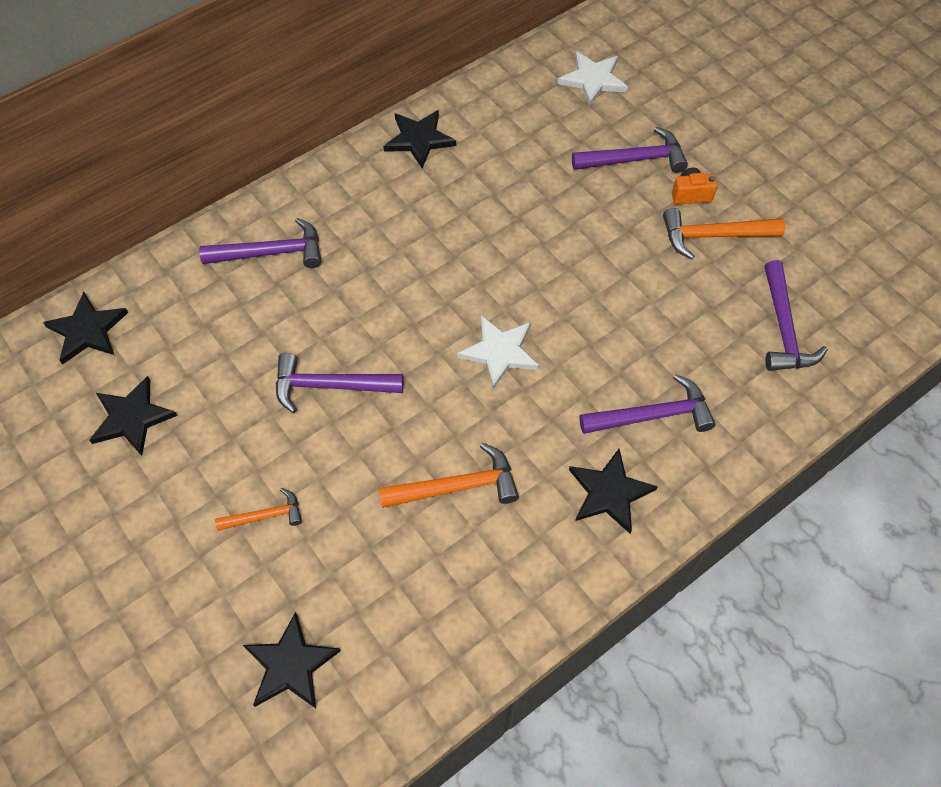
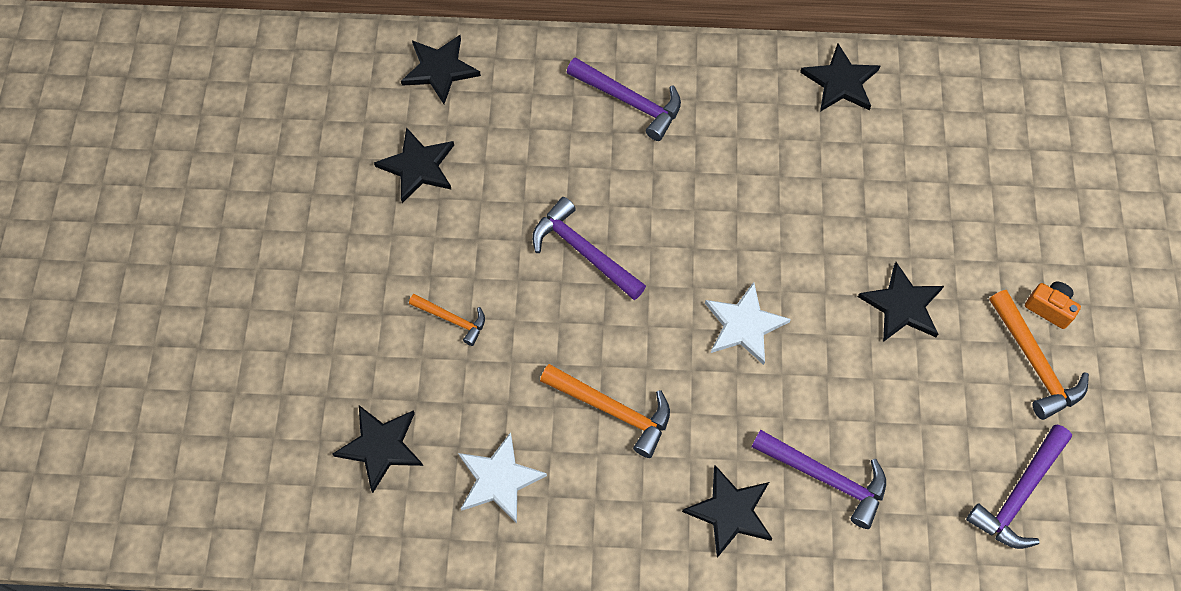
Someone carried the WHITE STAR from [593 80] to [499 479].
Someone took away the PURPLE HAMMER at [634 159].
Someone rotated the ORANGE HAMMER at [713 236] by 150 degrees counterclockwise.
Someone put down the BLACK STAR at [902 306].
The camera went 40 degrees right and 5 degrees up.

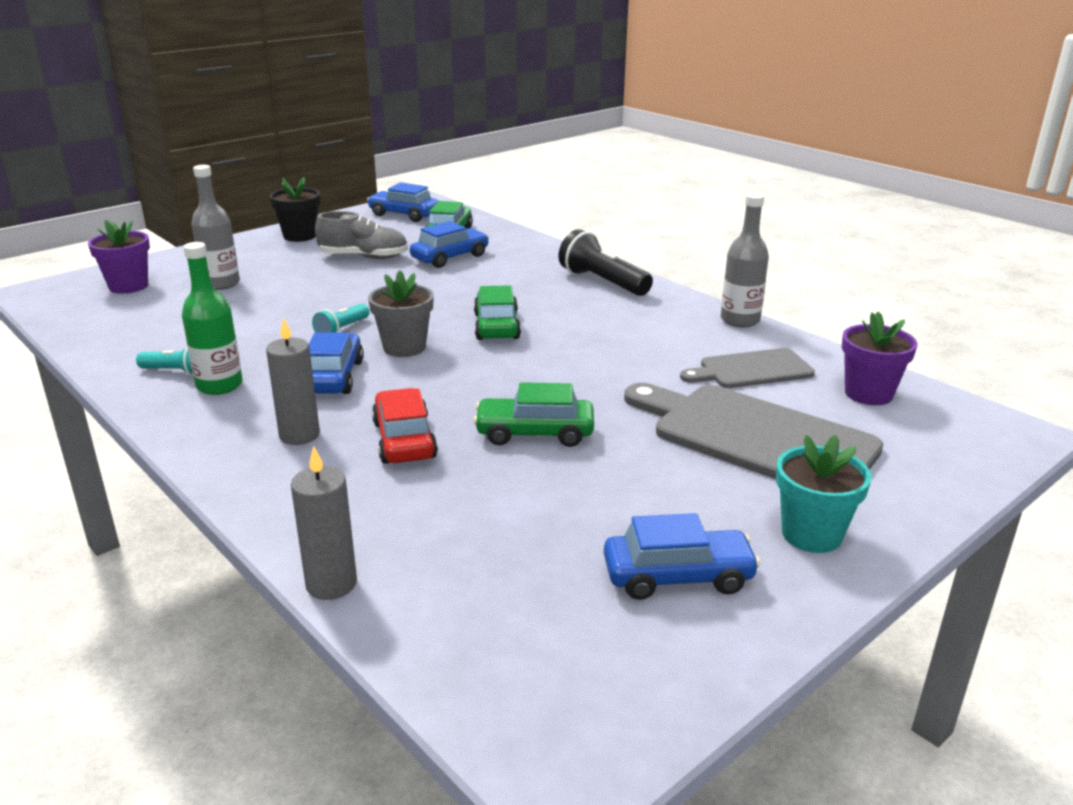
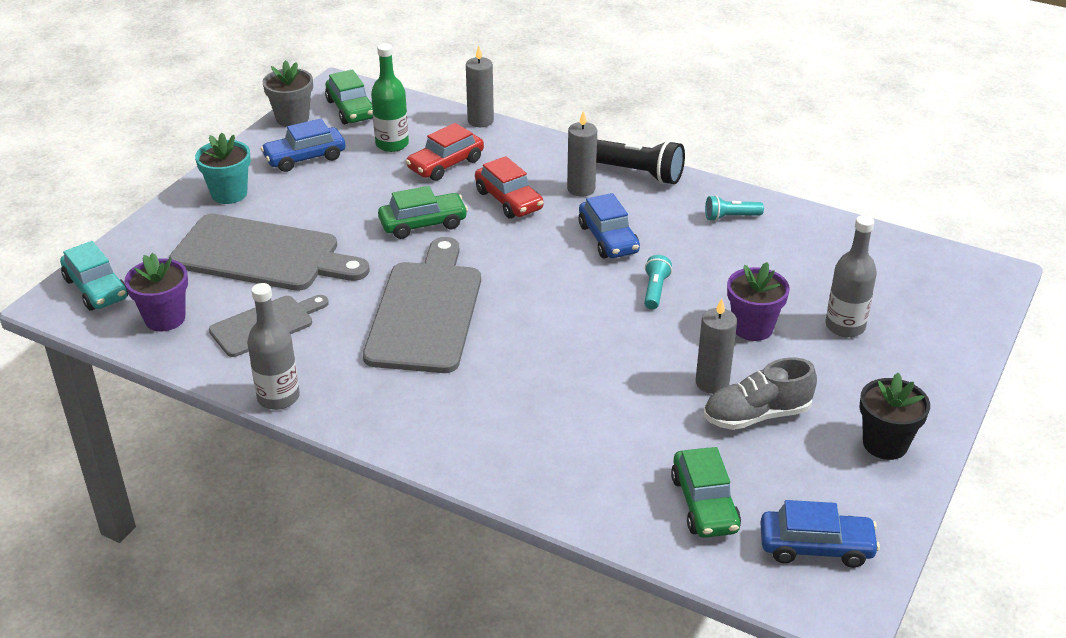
Someone carried the PURPLE FLOWER POT from [128 286] to [752 328].
Someone took away the BLUE CAR at [450 257].
Someone carried the BLACK FLASHLIGHT from [603 282] to [637 173].
Someone carried the GREEN BOTTLE from [219 385] to [392 144].
Someone carried the GREY FLOWER POT from [404 347] to [292 118].
Someone carried the GREEN CAR from [496 326] to [351 109].
Someone put down the RED CAR at [445 164].
Someone put down the GREY CUTTING BOARD at [426 312].
Someone put down the TURQUOISE CAR at [96 289].
Someone put down the GREY CANDLE at [712 383].
The camera went 160 degrees right and 10 degrees up.

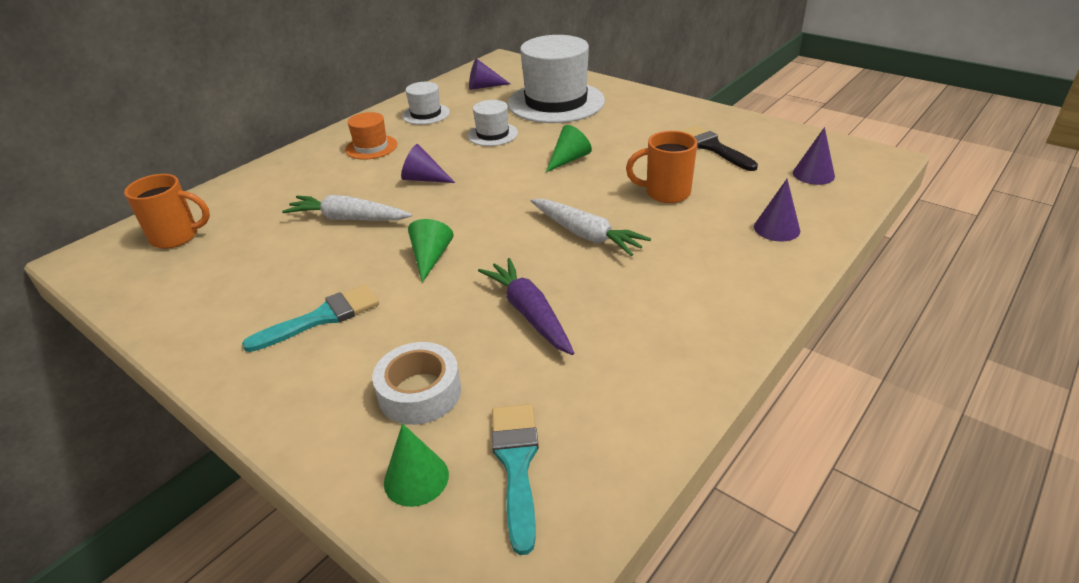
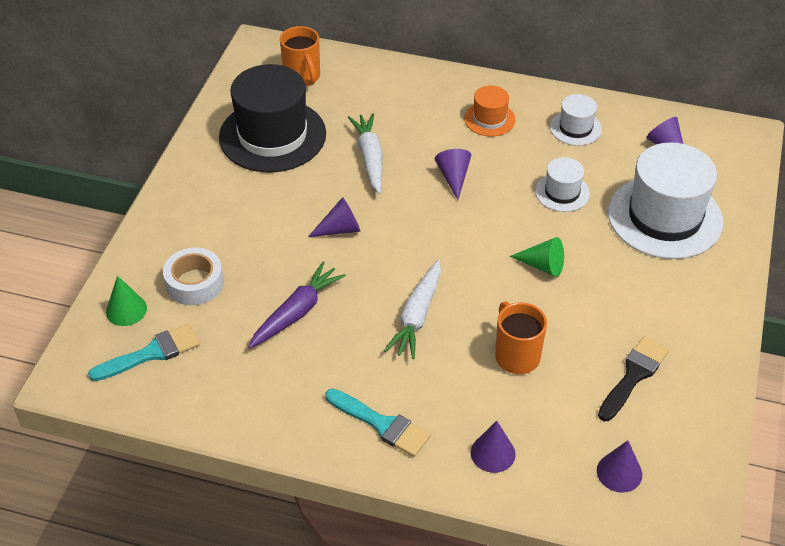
Someone repainted the GREEN CONE at [430 257], which became the PURPLE CONE at [340 229].
Someone carried the TURQUOISE BRUSH from [321 318] to [381 424].
Someone put down the BLACK HAT at [272 135].
The camera went 65 degrees right and 10 degrees up.

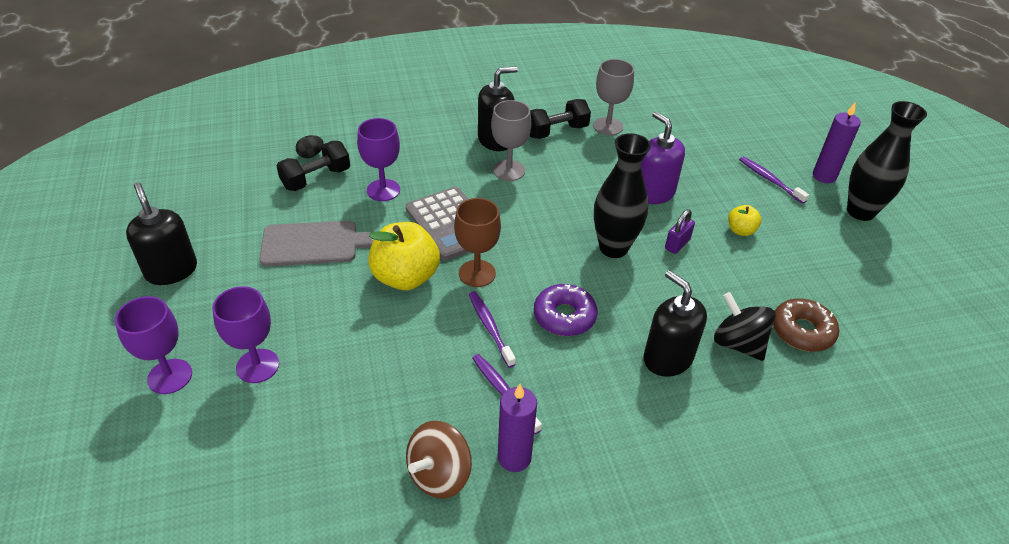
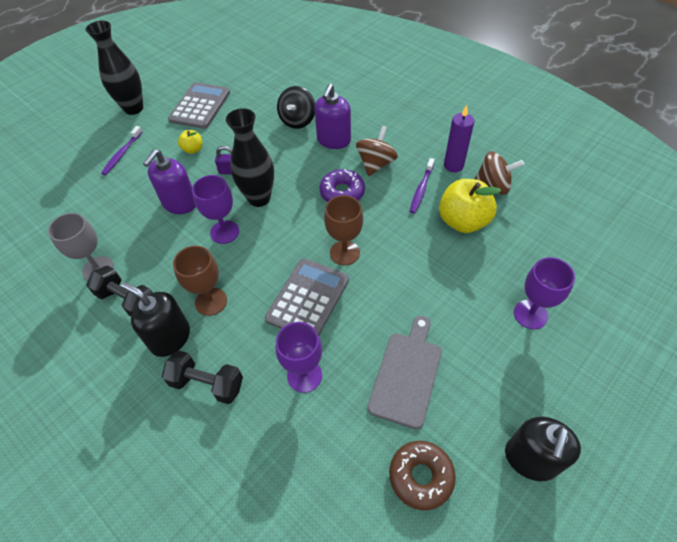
Someone repainted the GREY GOBLET at [509 170], which became the BROWN GOBLET at [211 301].
Someone took away the PURPLE CANDLE at [824 176].
Someone took away the BLACK EGG at [311 155].
Someone carried the BLACK DUMBBELL from [316 178] to [207 384].
Someone rotated the GREY CUTTING BOARD at [314 244] by 60 degrees clockwise.
Someone carried the YELLOW APPLE from [405 277] to [463 221].
Someone repainted the BLACK SOAP DISPENSER at [667 358], which became the PURPLE SOAP DISPENSER at [333 140].
Someone took away the PURPLE TOOTHBRUSH at [490 328].
Someone carried the PURPLE GOBLET from [170 376] to [224 232].
Someone carried the BROWN DONUT from [802 331] to [421 476].
Someone put down the GREY CALCULATOR at [200 106].
Someone put down the BROWN SPINNING TOP at [376 164].
The camera went 120 degrees left and 10 degrees up.

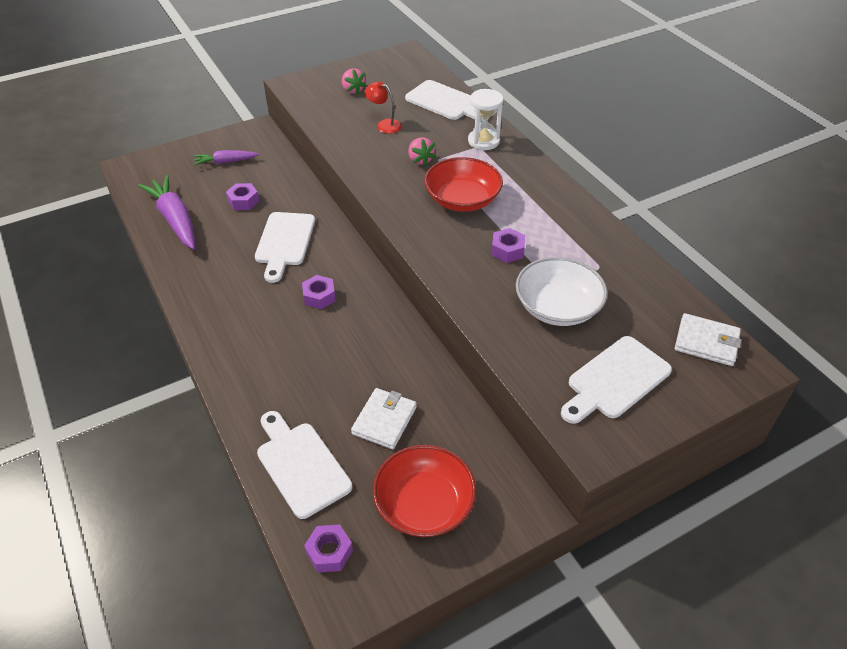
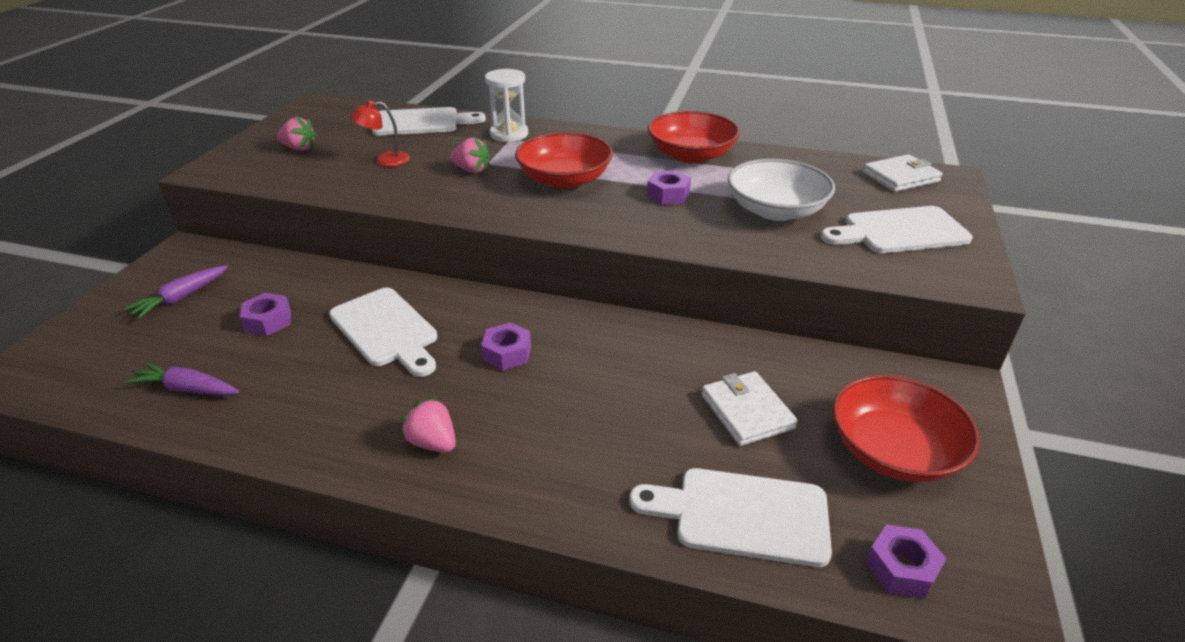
Someone scaled the PURPLE CARROT at [175 220] by 0.57.
Someone rotated the WHITE CUTTING BOARD at [615 380] by 75 degrees clockwise.
Someone put down the RED BOWL at [691 155].
Someone put down the PINK STRAWBERRY at [433 442].
The camera went 45 degrees left and 10 degrees down.

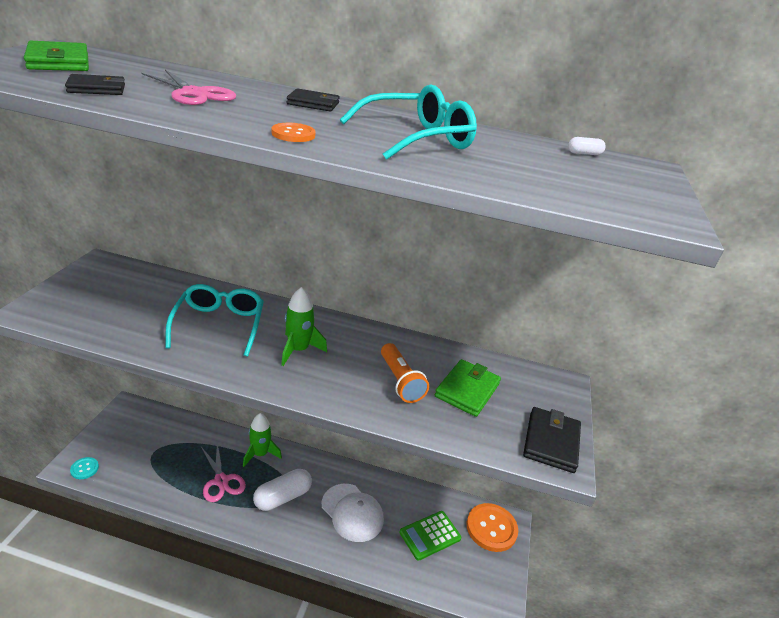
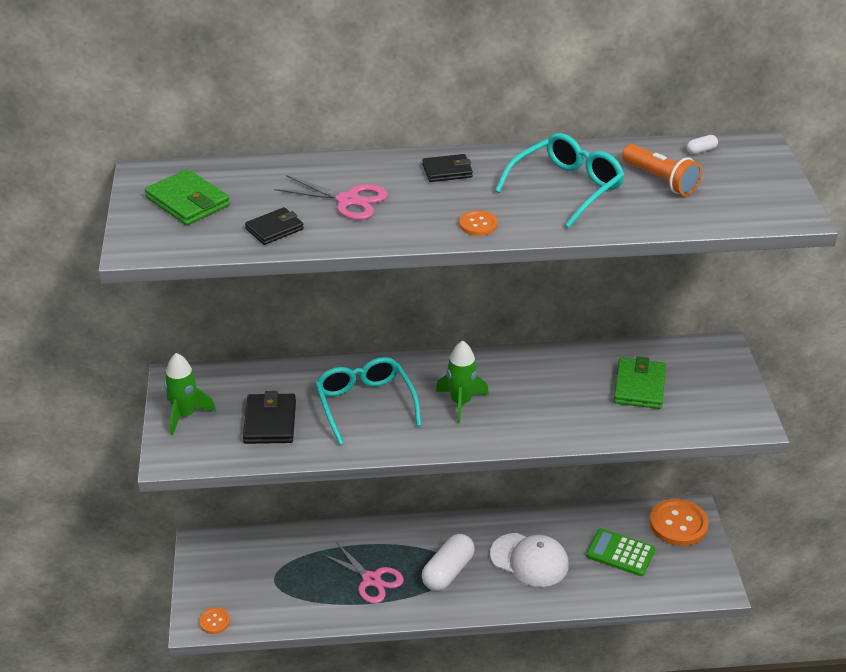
Someone carried the ORANGE FLASHLIGHT from [400 381] to [660 180].
Someone carried the BLACK WALLET from [551 442] to [270 422].
Someone carried the GREEN ROCKET from [260 454] to [185 415].
Someone repainted the TURQUOISE BUTTON at [84 469], which became the ORANGE BUTTON at [214 621].
Someone rotated the GREEN CALCULATOR at [430 535] by 75 degrees clockwise.
The camera went 15 degrees left and 5 degrees up.

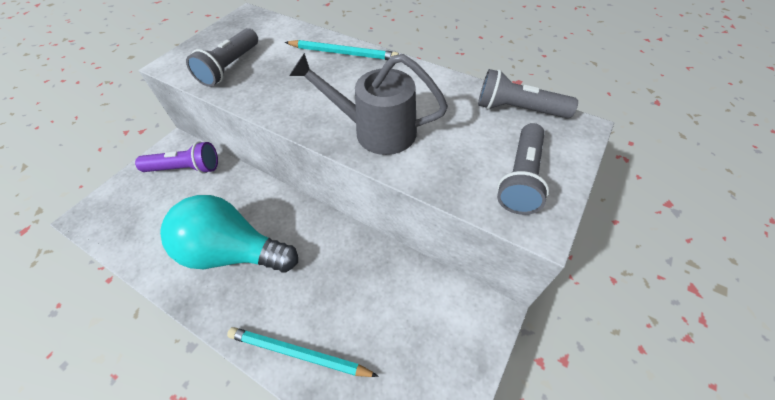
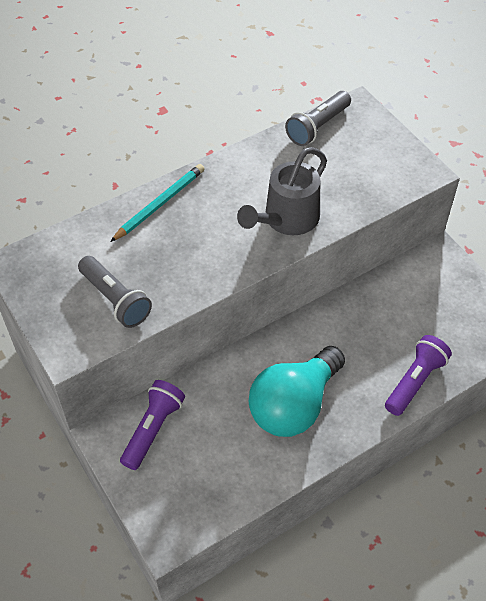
Someone took away the GREY FLASHLIGHT at [521 178].
Someone swapped the TURQUOISE PENCIL at [298 354] for the PURPLE FLASHLIGHT at [415 381].
The camera went 65 degrees left and 0 degrees up.

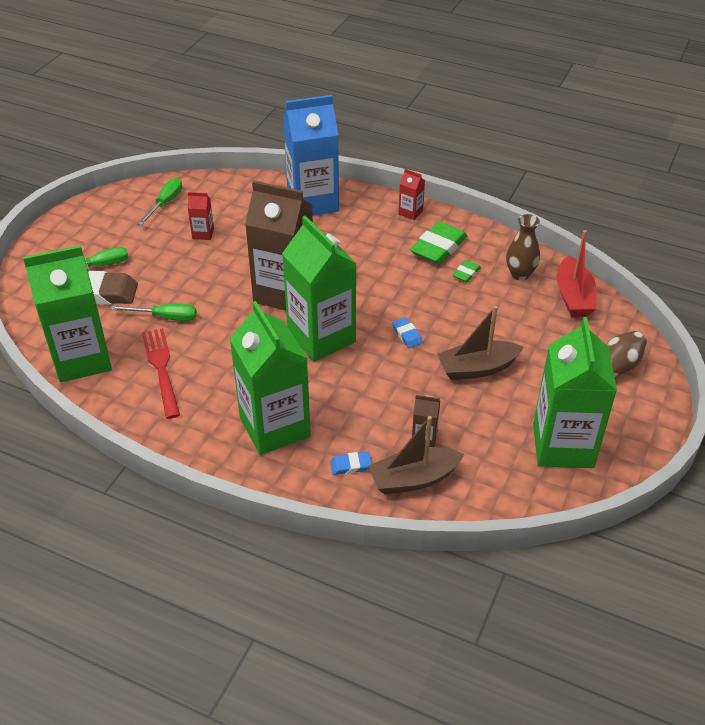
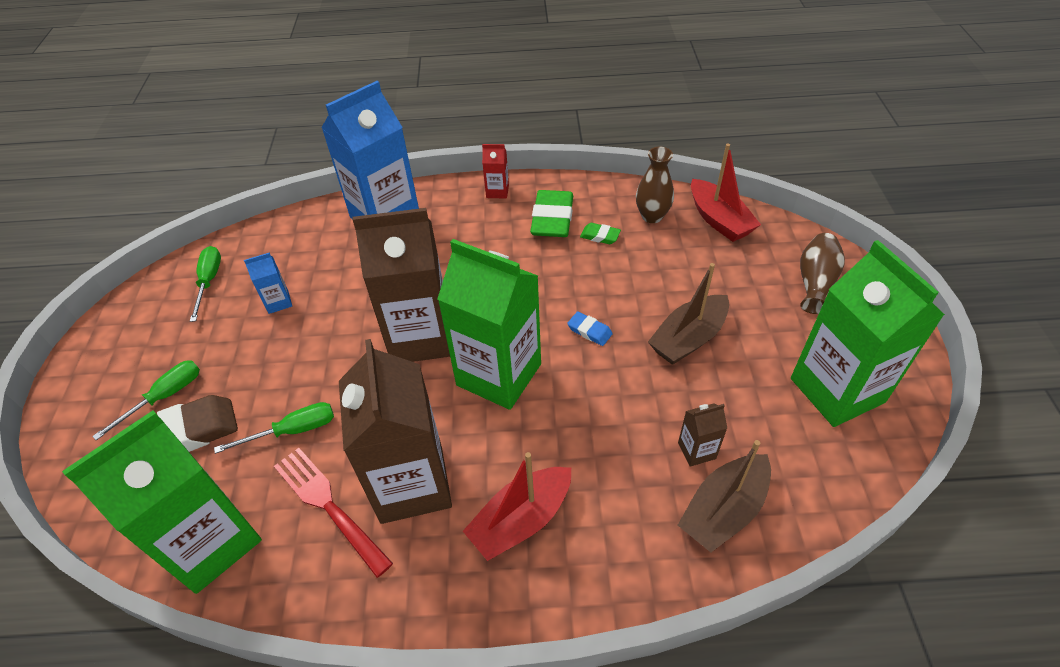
Someone repainted the RED CARTON at [203 234], which became the BLUE CARTON at [278 302].
Someone rotated the GREEN ERASER at [466 273] by 75 degrees counterclockwise.
Someone swapped the GREEN CARTON at [275 427] for the RED BOAT at [521 520].
Someone took away the BLUE ERASER at [350 465].
Someone put down the BROWN CARTON at [412 484].
The camera went 25 degrees left and 5 degrees up.

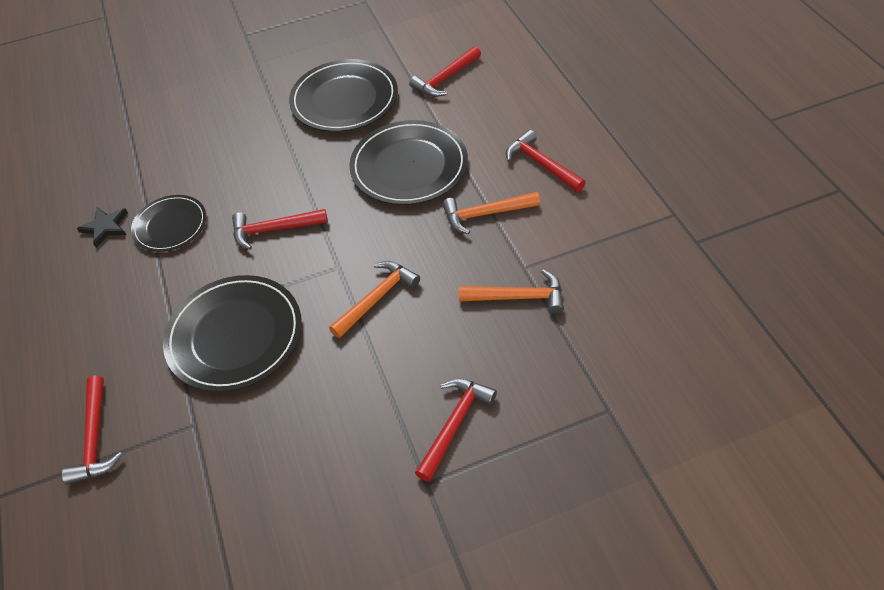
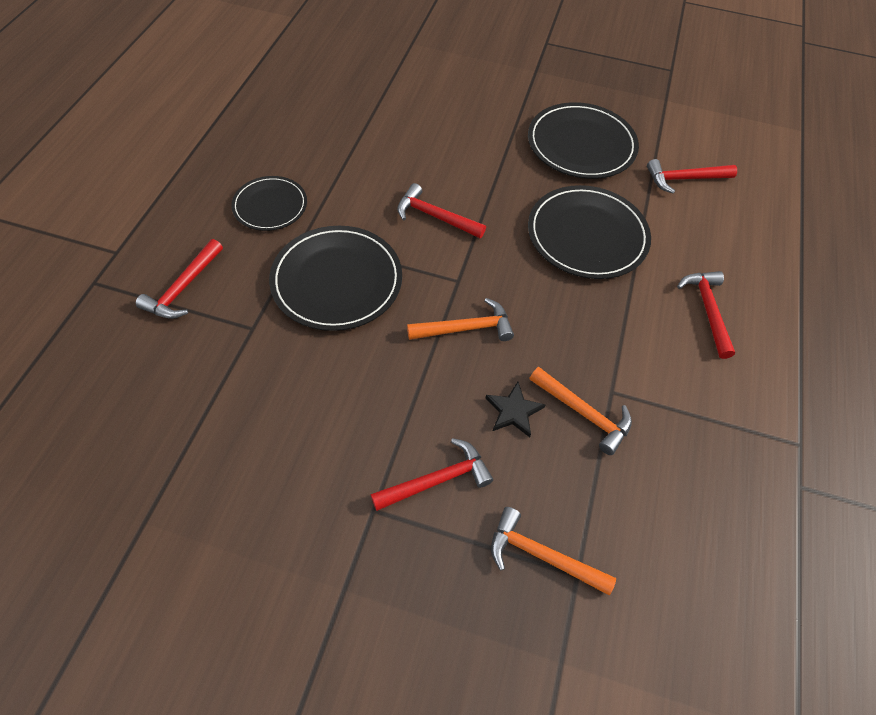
Someone carried the ORANGE HAMMER from [485 214] to [541 555].
Someone carried the BLACK PLATE from [170 225] to [270 206].
Someone carried the BLACK STAR from [106 227] to [513 411].
The camera went 30 degrees right and 5 degrees up.

